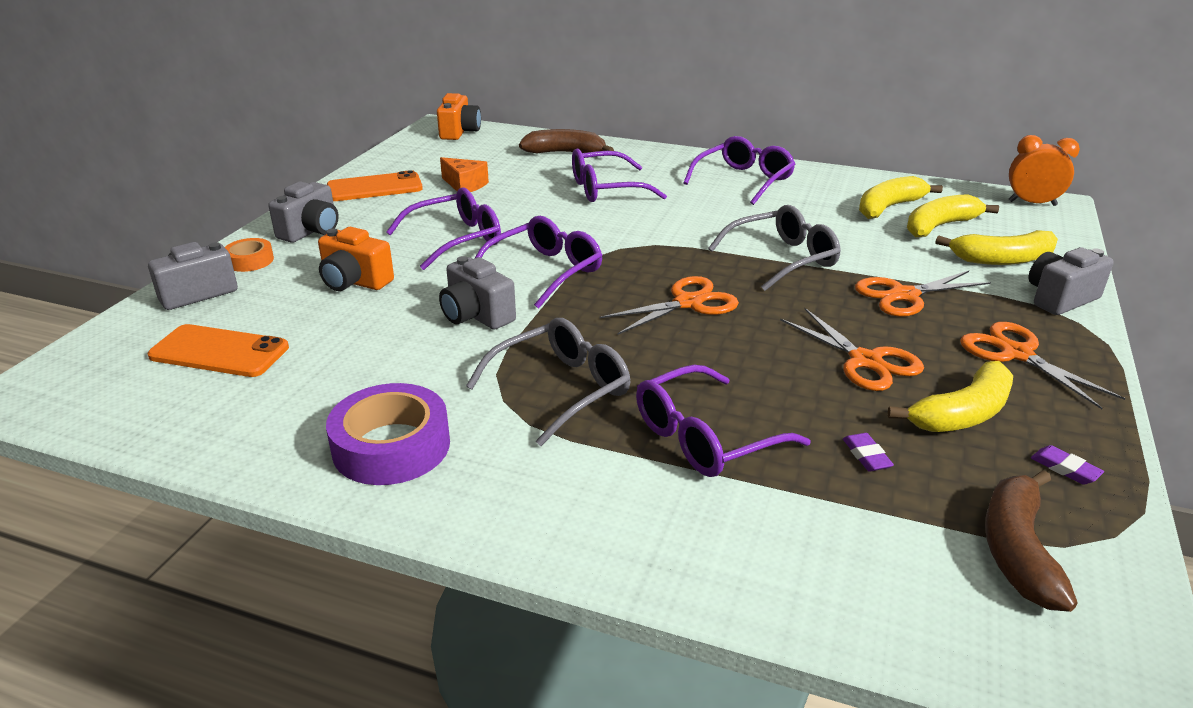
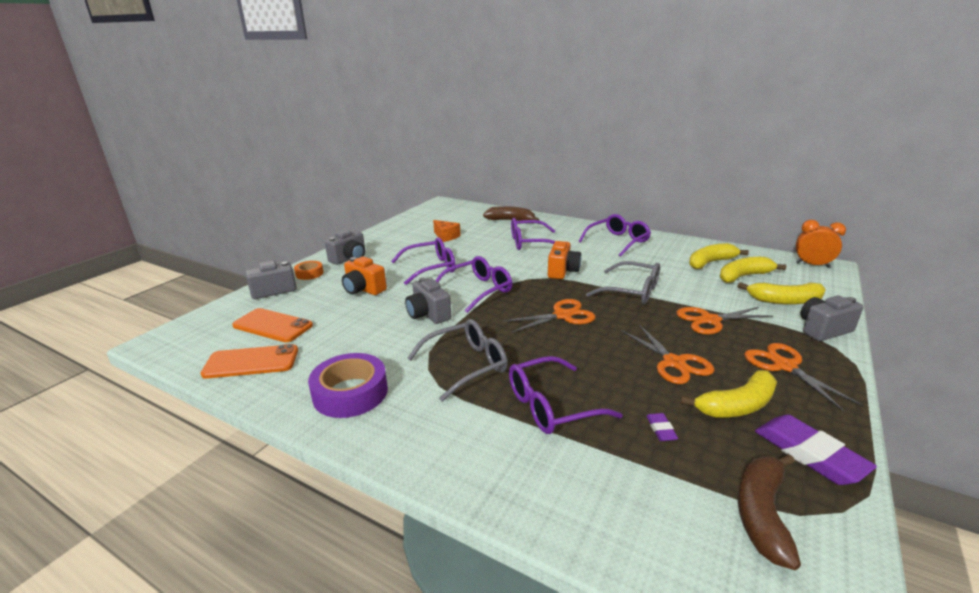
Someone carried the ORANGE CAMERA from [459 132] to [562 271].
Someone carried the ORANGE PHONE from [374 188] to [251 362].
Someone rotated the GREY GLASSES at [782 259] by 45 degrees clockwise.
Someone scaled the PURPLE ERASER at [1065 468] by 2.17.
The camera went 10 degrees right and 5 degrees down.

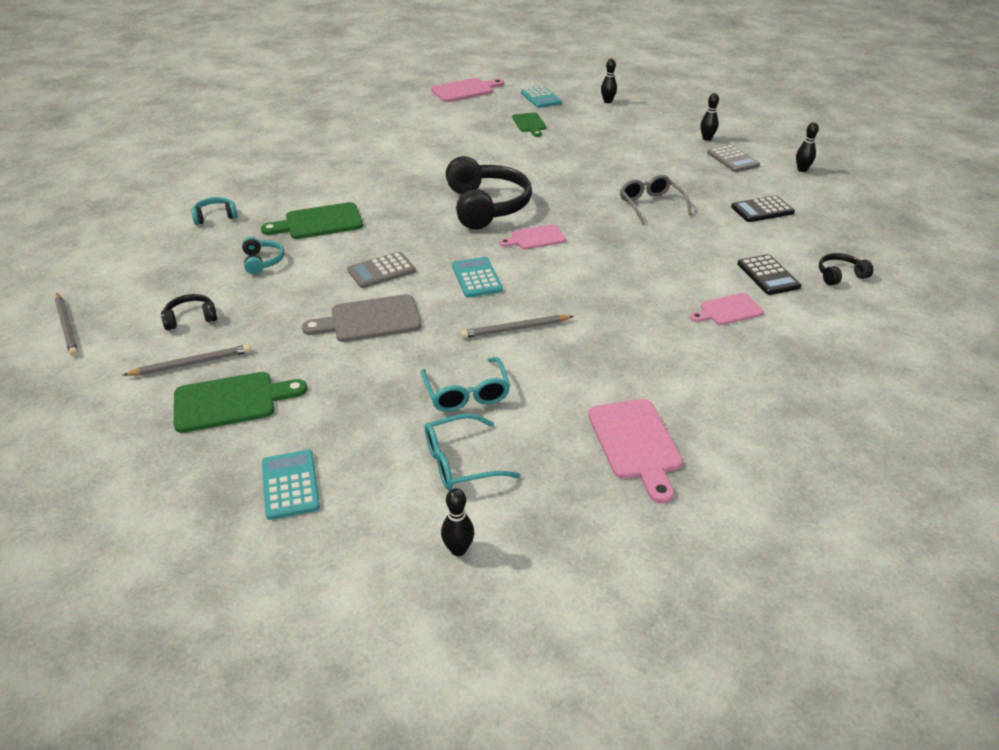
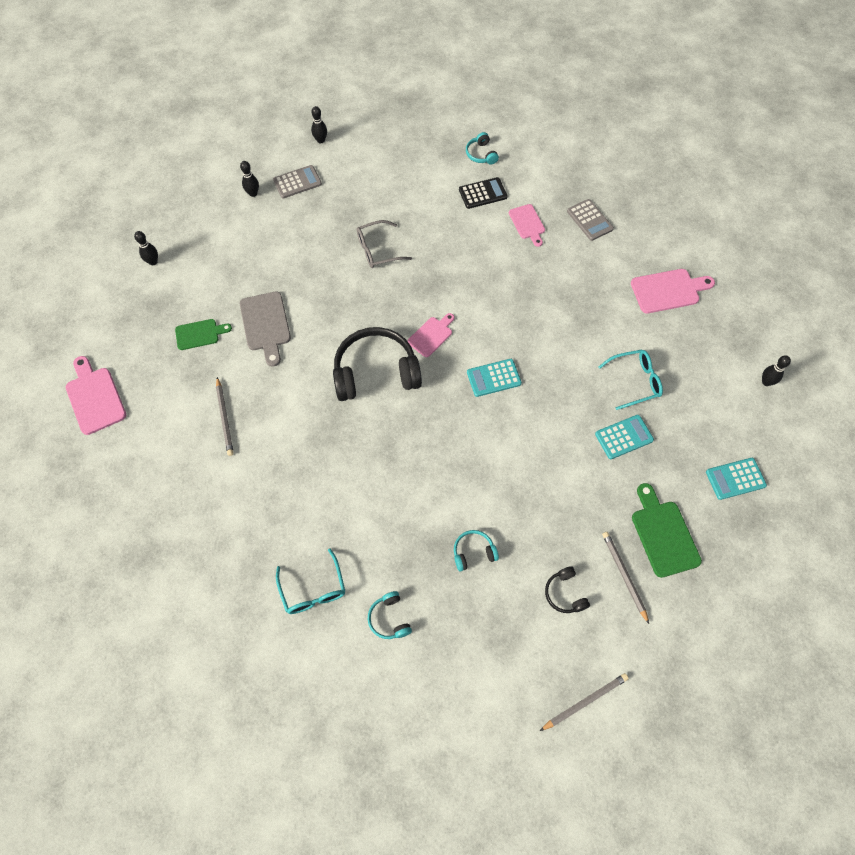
Someone carried the TURQUOISE CALCULATOR from [540 98] to [624 437].
Someone took away the BLACK CALCULATOR at [762 210].
Someone took away the GREEN CUTTING BOARD at [319 222].
Someone rotated the PINK CUTTING BOARD at [535 238] by 120 degrees counterclockwise.
Someone carried the GREY CALCULATOR from [381 271] to [589 220].
Someone repainted the BLACK HEADPHONES at [840 275], which became the TURQUOISE HEADPHONES at [481 154].
Someone carried the GREY CUTTING BOARD from [370 320] to [265 324].
Someone carried the GREY PENCIL from [515 329] to [225 418].
Someone carried the TURQUOISE GLASSES from [460 462] to [313 589].
The camera went 90 degrees left and 25 degrees up.

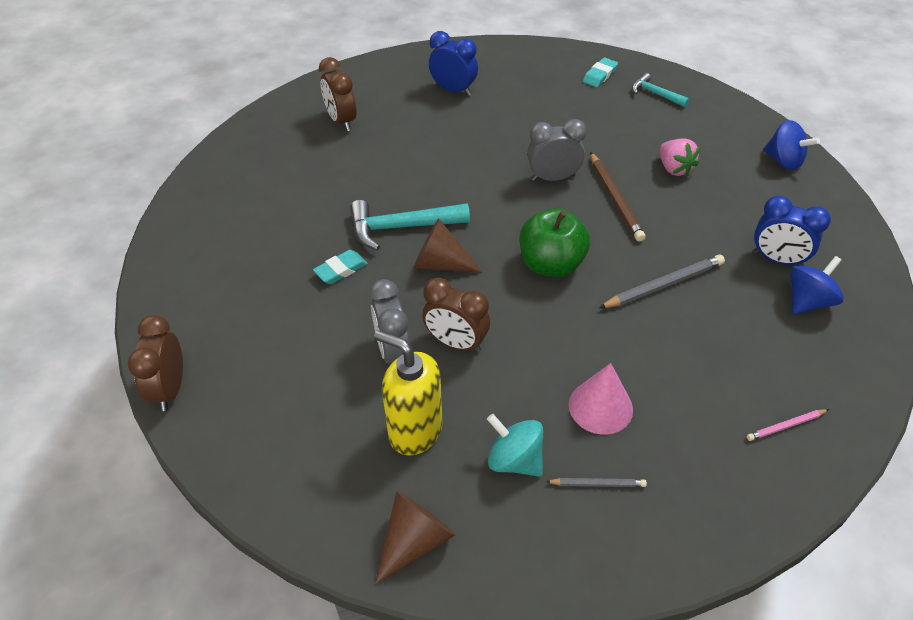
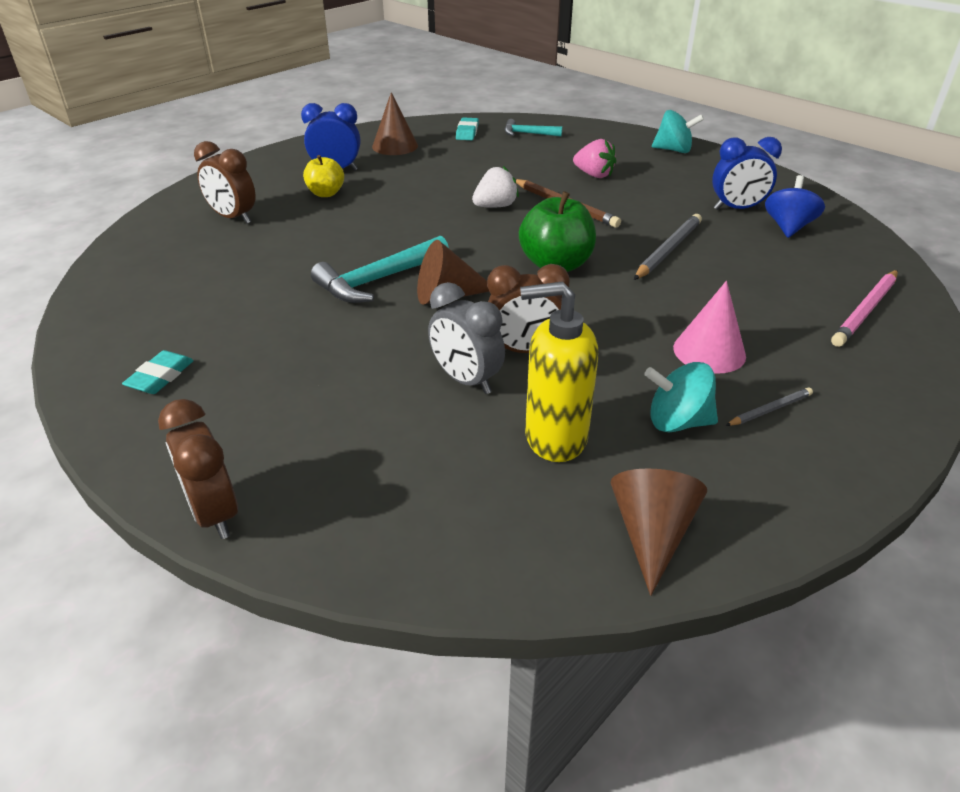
Someone swapped the GREY CLOCK at [553 178] for the WHITE STRAWBERRY at [495 206].
Someone repainted the BLUE SPINNING TOP at [784 161], which became the TURQUOISE SPINNING TOP at [673 150].
Someone carried the TURQUOISE ERASER from [341 270] to [160 377].
Someone scaled the PINK PENCIL at [786 426] by 1.80.
Someone put down the BROWN CONE at [395 146].
Someone put down the YELLOW APPLE at [326 193].
The camera went 30 degrees left and 10 degrees down.

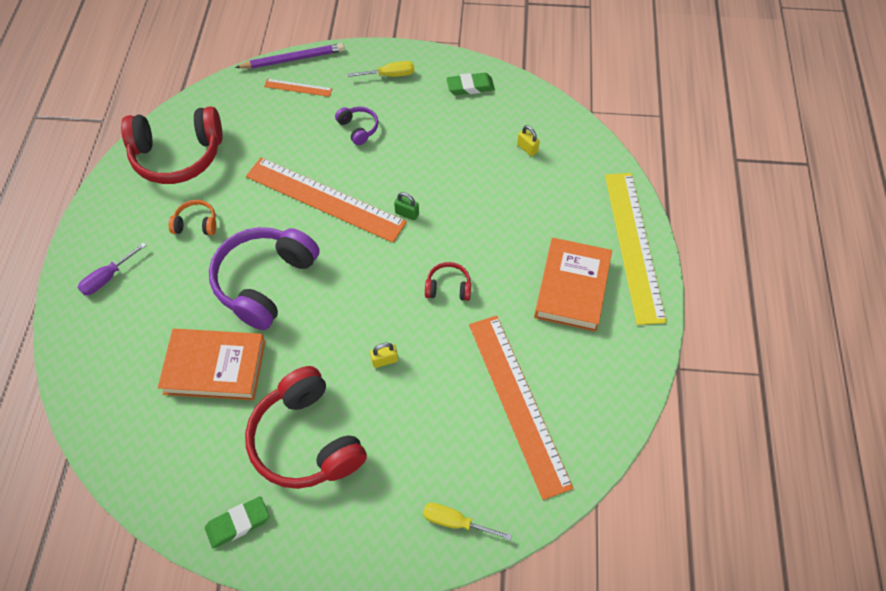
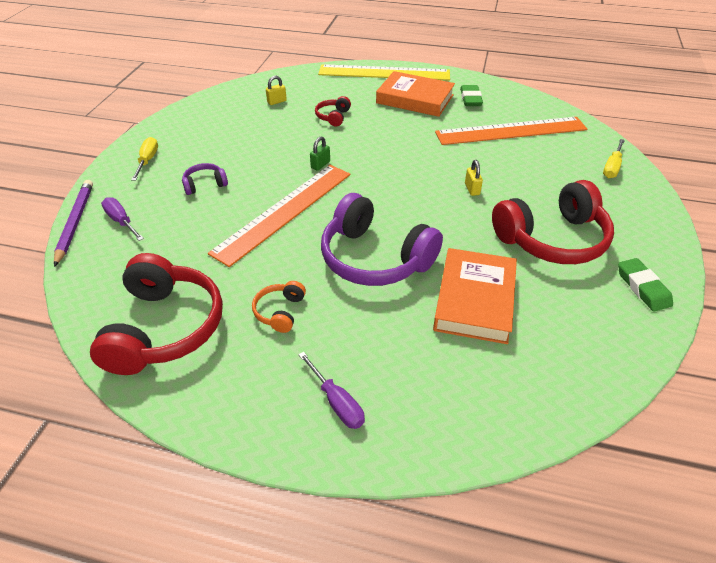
Someone carried the GREEN ERASER from [470 86] to [470 99].
Someone swapped the ORANGE RULER at [298 88] for the PURPLE SCREWDRIVER at [121 221].
Someone carried the RED HEADPHONES from [448 287] to [333 117].
The camera went 80 degrees left and 15 degrees down.

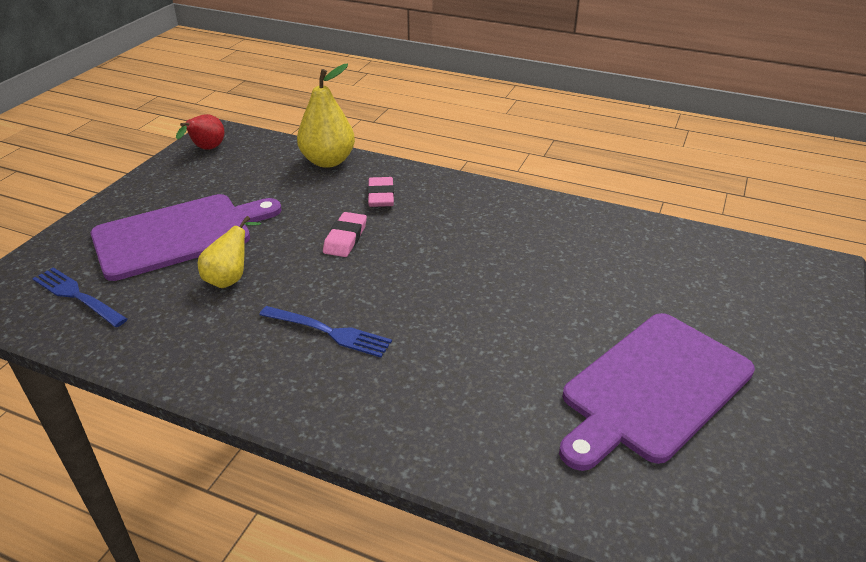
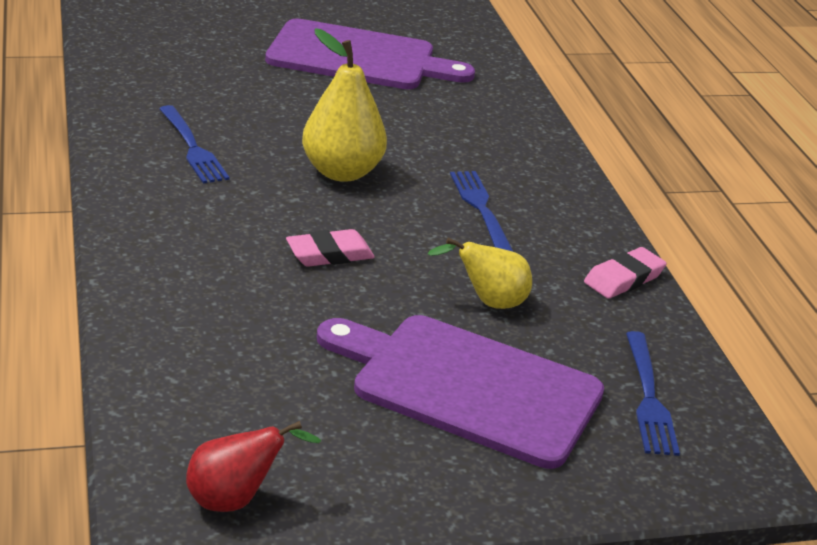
Someone carried the YELLOW PEAR from [328 161] to [341 172].
Someone carried the PINK ERASER from [381 196] to [624 278].
Someone put down the BLUE FORK at [192 147].
The camera went 130 degrees left and 5 degrees down.

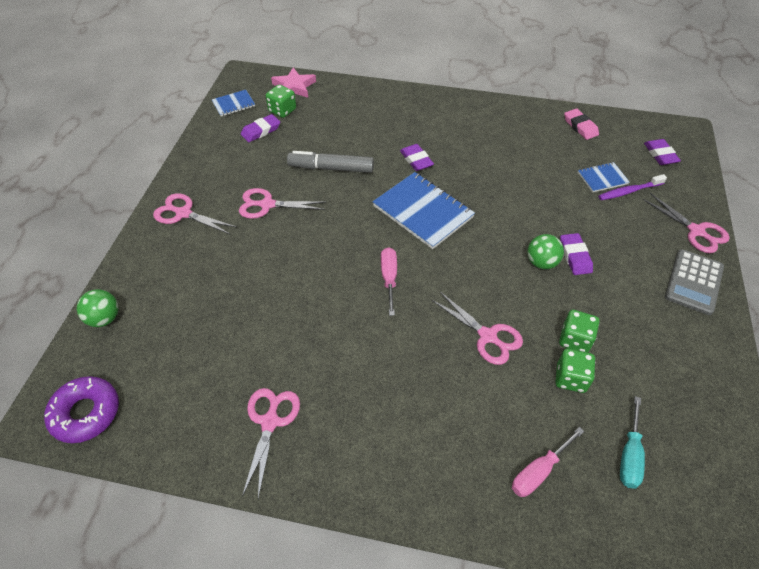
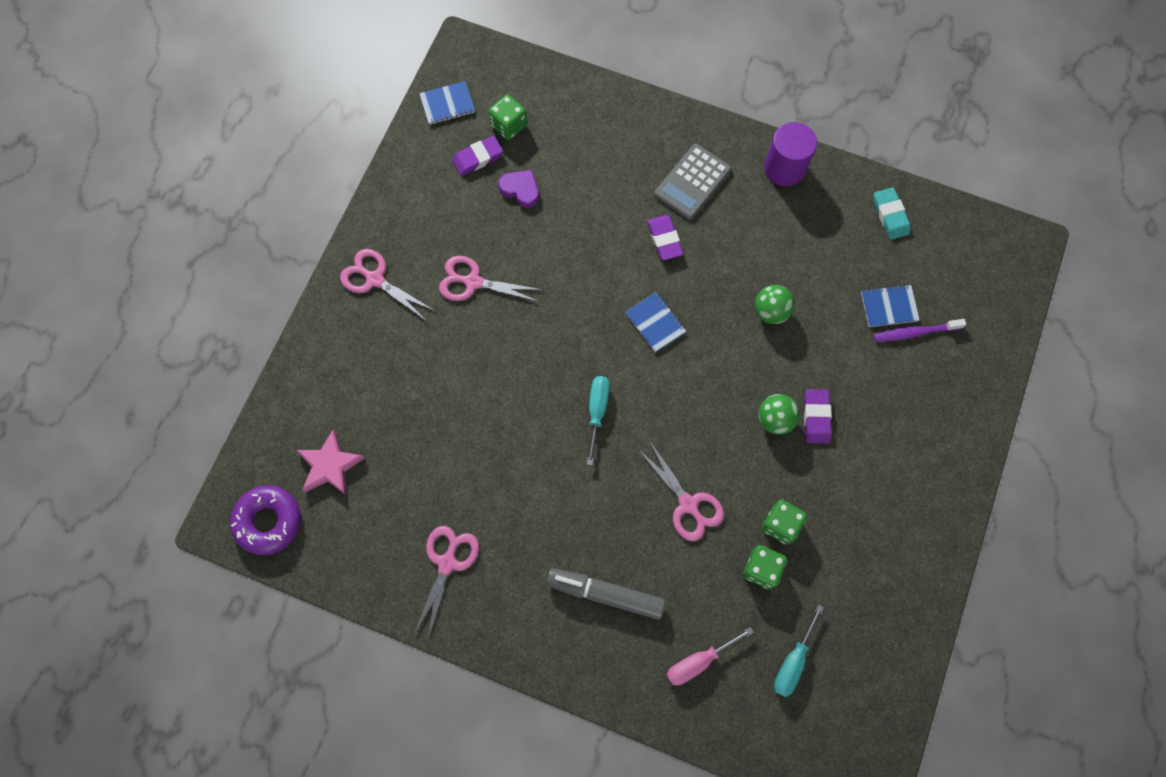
Someone carried the PINK STAR from [294 87] to [330 465].
Someone repainted the PINK ERASER at [580 126], which became the TURQUOISE ERASER at [890 215].
Someone took away the PURPLE ERASER at [660 154].
Someone carried the GREY MARKER from [331 168] to [605 594].
Someone scaled the BLUE NOTEBOOK at [423 211] by 0.52.
Someone took away the PINK SCISSORS at [696 231].
Someone repainted the PINK SCREWDRIVER at [389 278], which became the TURQUOISE SCREWDRIVER at [597 411].
Someone carried the GREY CALCULATOR from [693 282] to [692 182].
Someone carried the GREEN BALL from [104 318] to [771 311].
Someone put down the PURPLE CYLINDER at [784 168].
Someone put down the PURPLE HEART at [520 189].
The camera went 10 degrees right and 20 degrees up.

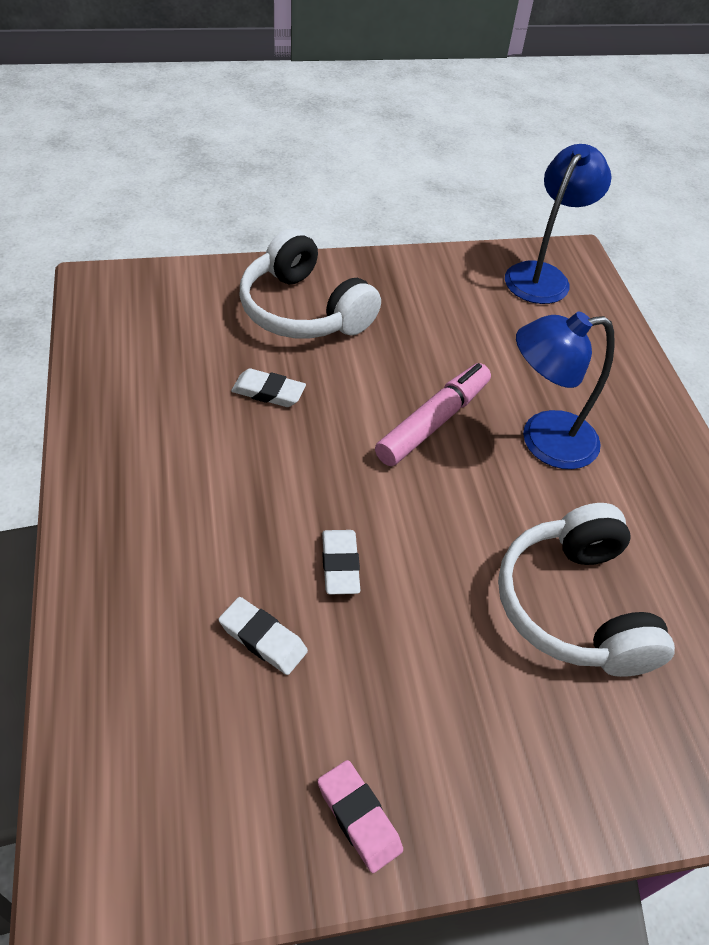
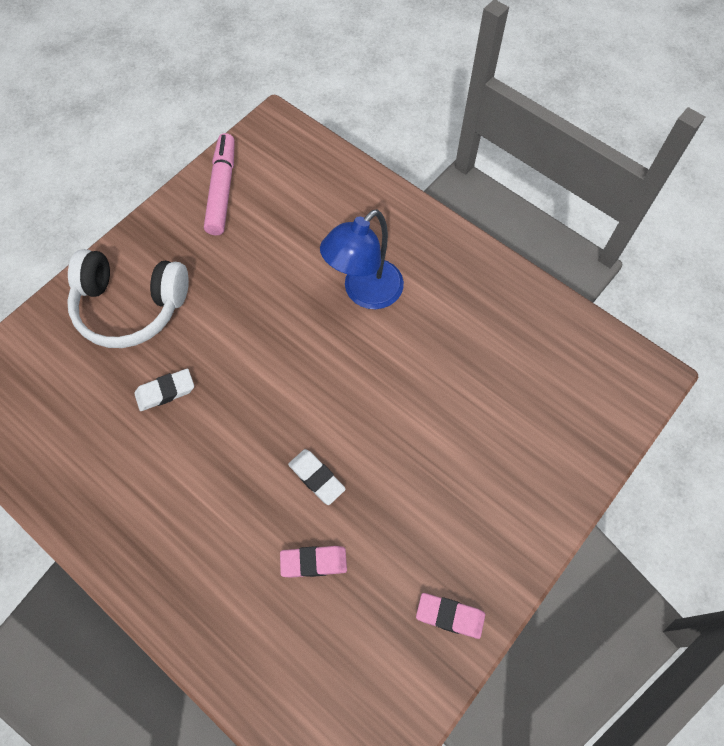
Someone took away the BLUE LAMP at [542 275].
Someone carried the PINK MARKER from [433 422] to [222 190].
Someone took away the WHITE HEADPHONES at [574 606].
Someone repainted the WHITE ERASER at [263 639], which became the PINK ERASER at [313 562].
The camera went 35 degrees left and 15 degrees up.

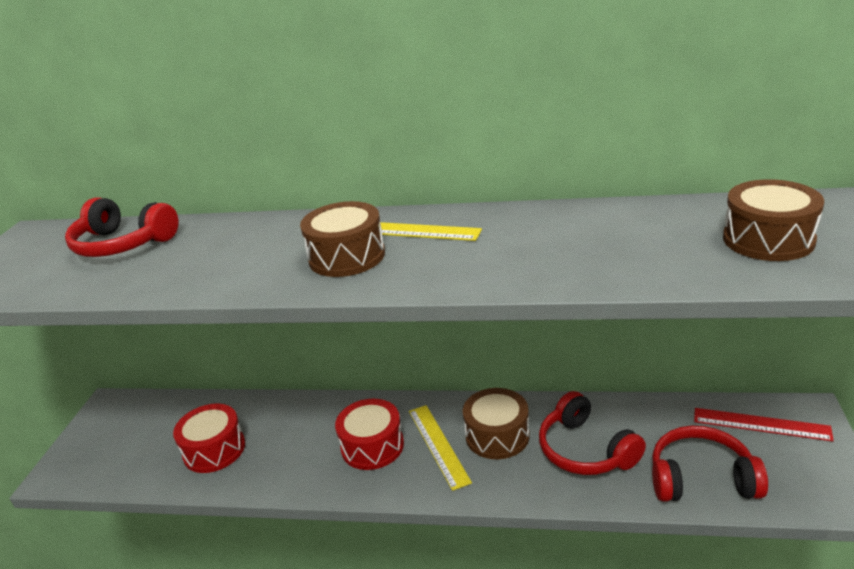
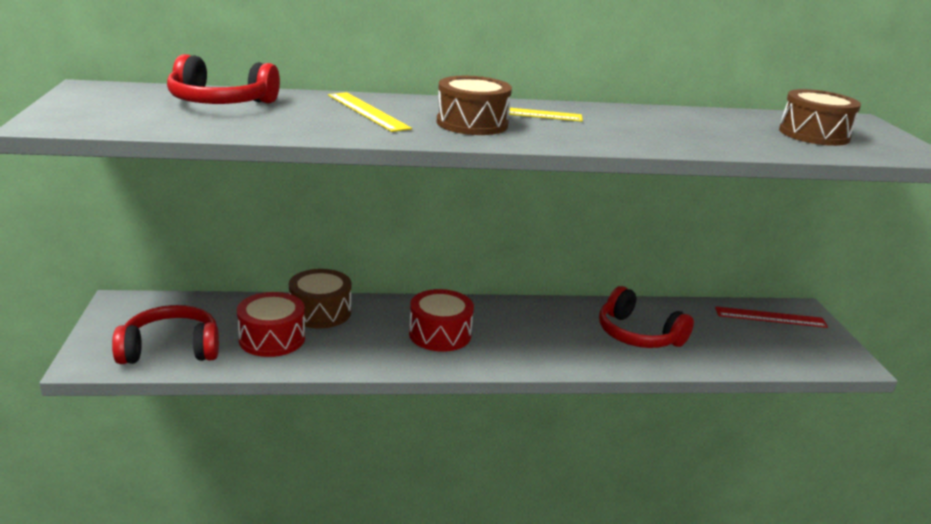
Someone carried the BROWN DRUM from [497 435] to [320 312].
Someone carried the YELLOW RULER from [438 445] to [367 111].
Someone carried the RED HEADPHONES from [701 478] to [171 349].
The camera went 20 degrees left and 5 degrees down.

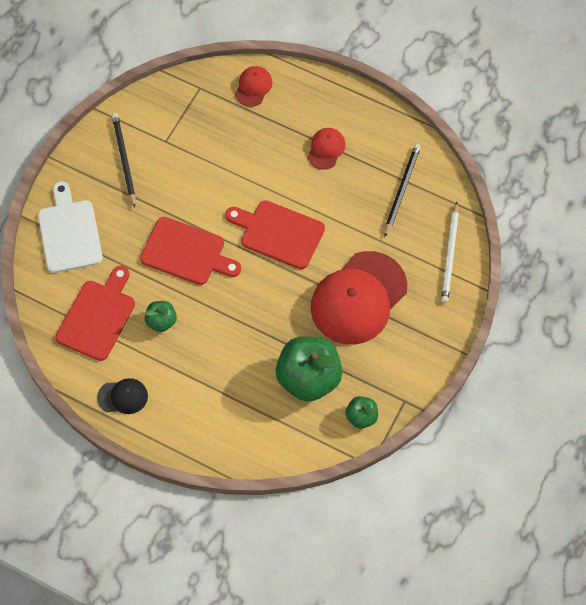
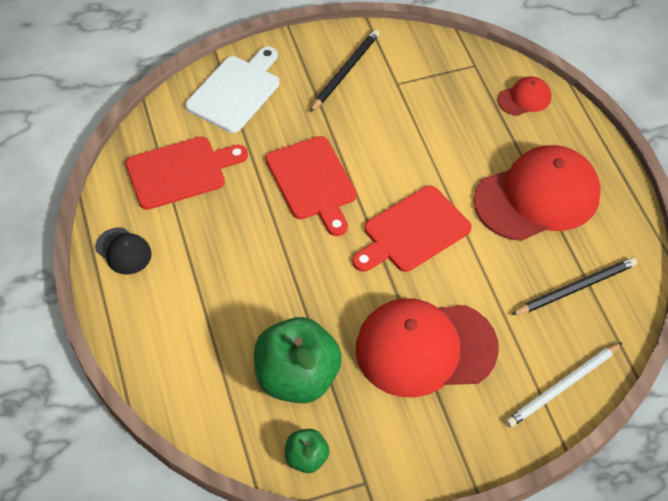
Someone scaled the RED CAP at [326 149] by 2.21.
Someone rotated the RED CUTTING BOARD at [278 233] by 105 degrees counterclockwise.
Someone took away the GREEN APPLE at [161 321].
The camera went 45 degrees right and 10 degrees down.

